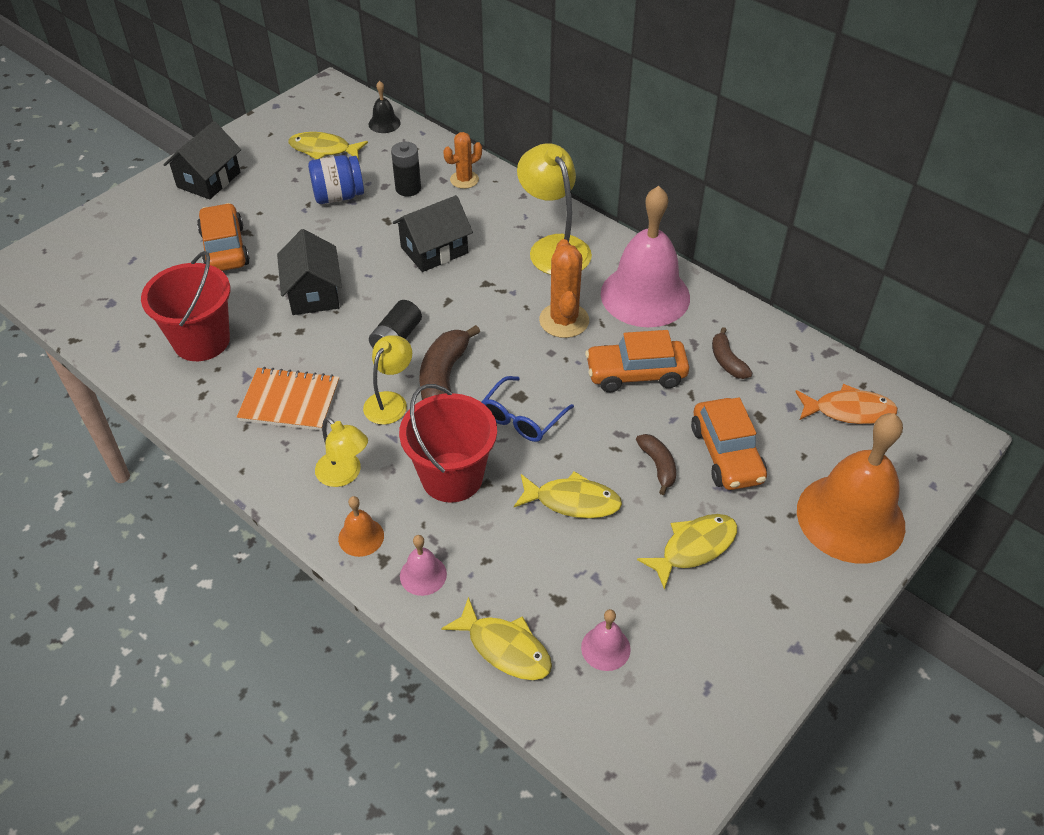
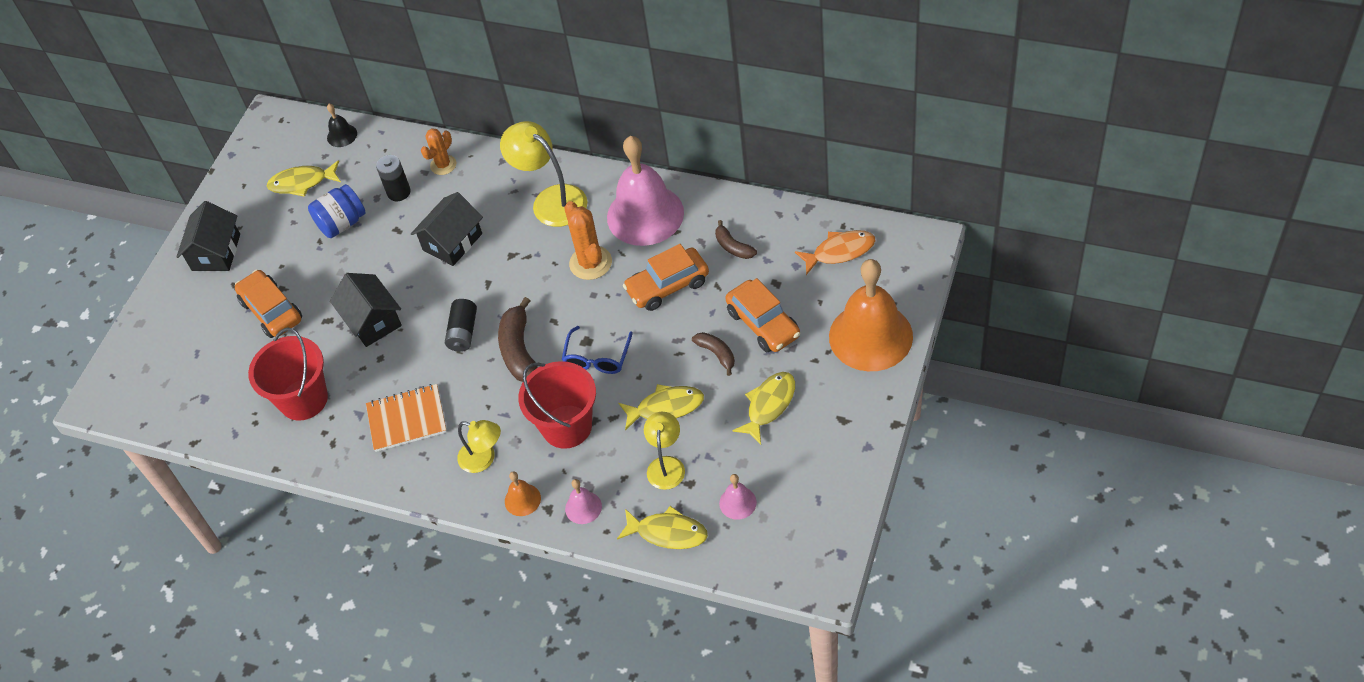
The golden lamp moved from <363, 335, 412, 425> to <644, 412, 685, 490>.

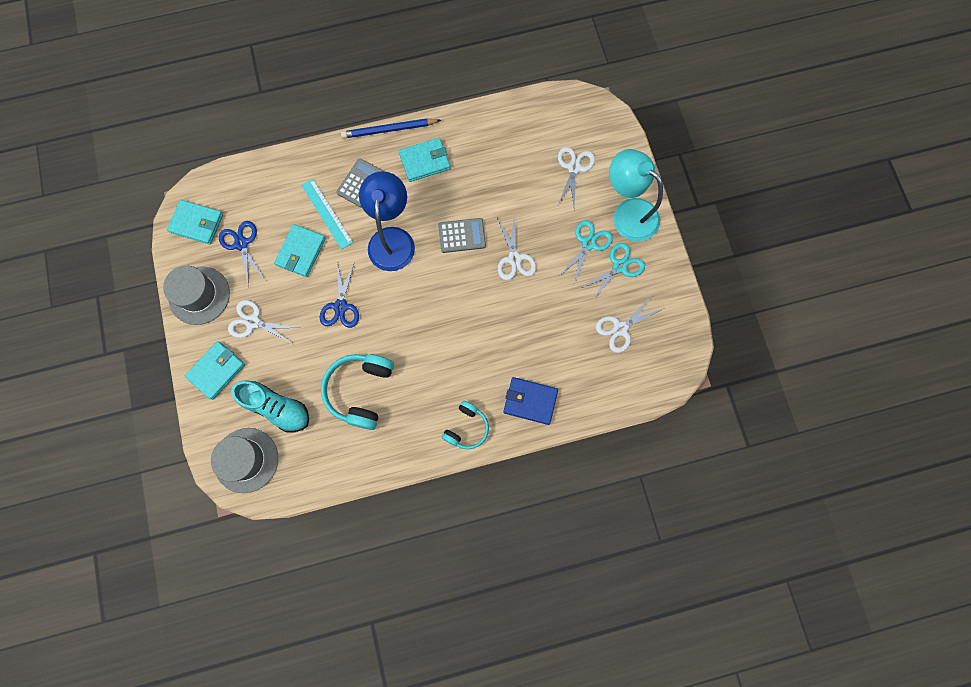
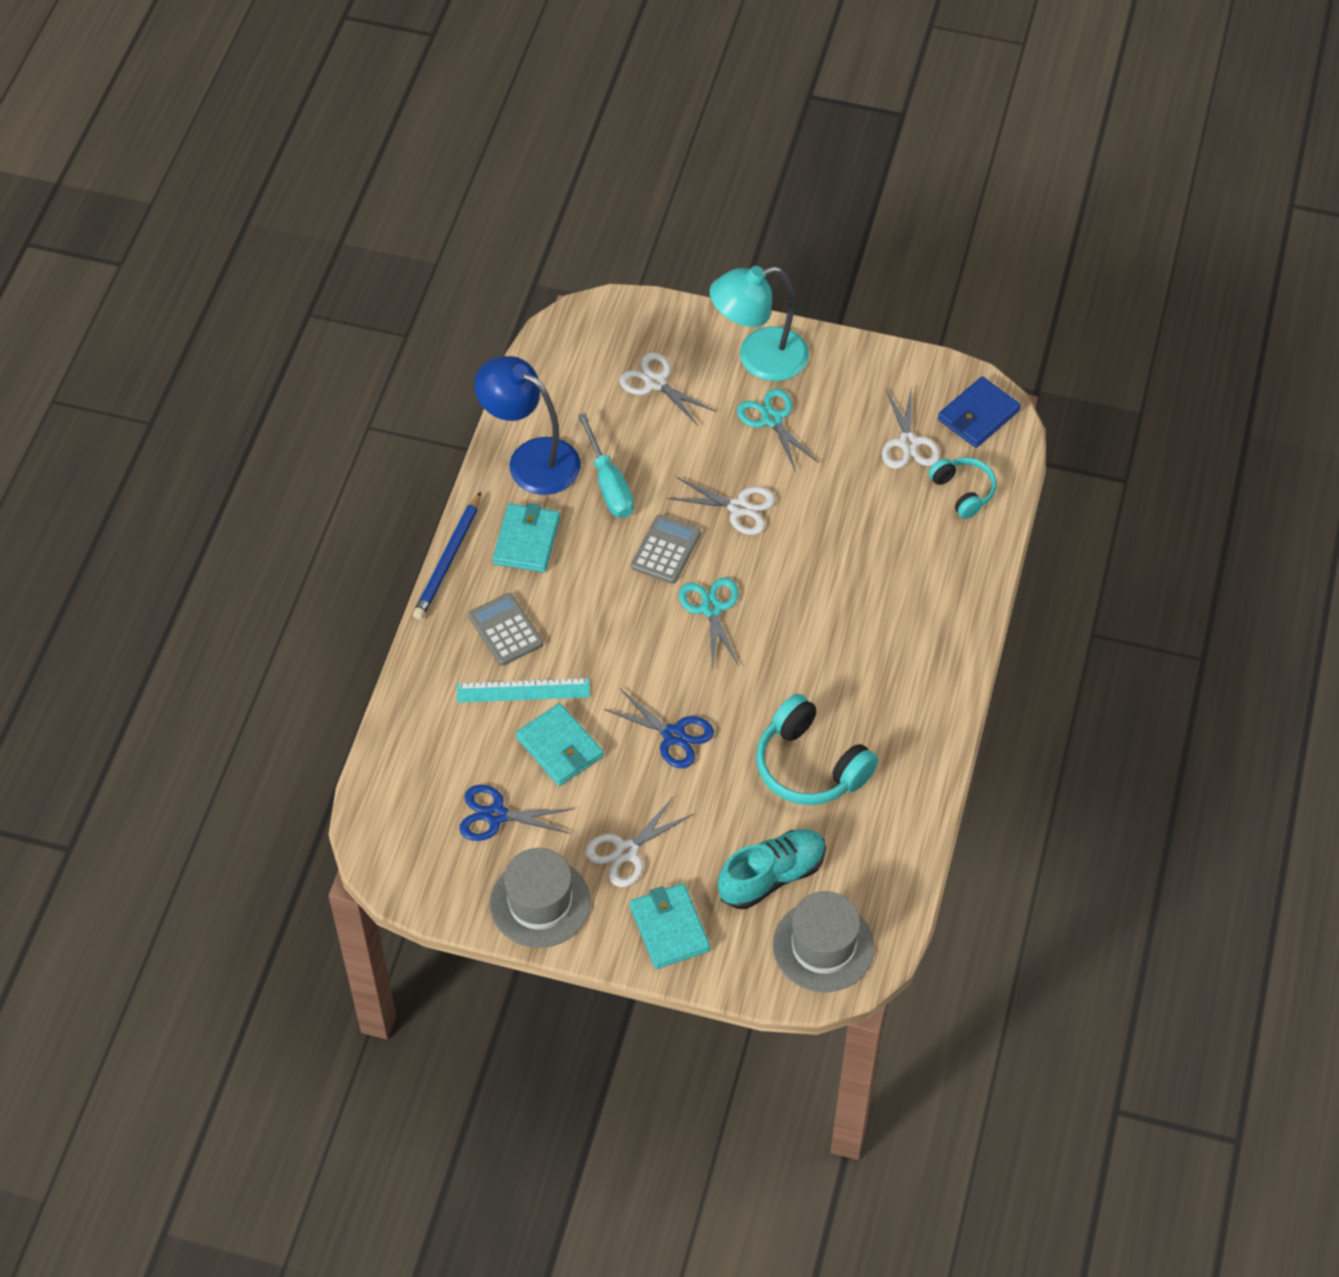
The royal blue lamp moved from <359, 171, 415, 271> to <474, 356, 581, 495>.
The teal card wallet at <167, 200, 223, 244> disappeared.
The teal pair of scissors moved from <581, 243, 645, 301> to <679, 577, 740, 668>.
The royal blue card wallet moved from <503, 377, 558, 425> to <938, 376, 1021, 448>.
The teal over-ear headphones moved from <441, 401, 489, 449> to <929, 457, 997, 519>.
The teal screwdriver at <578, 413, 634, 518> appeared.

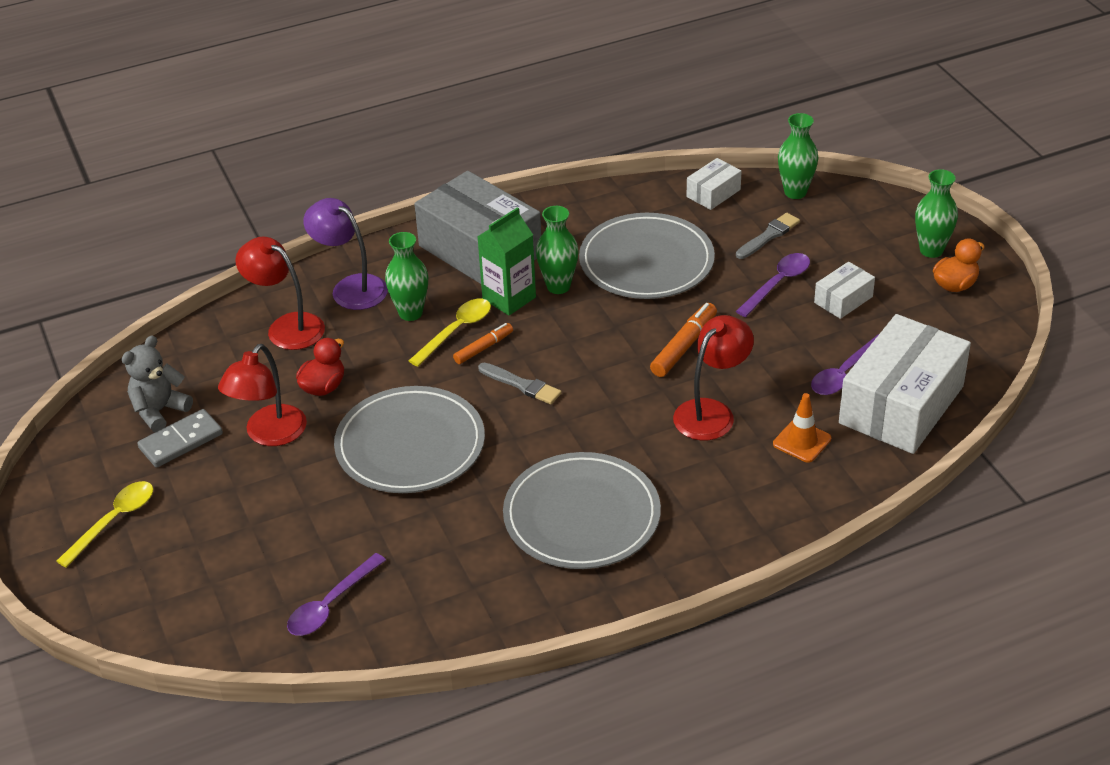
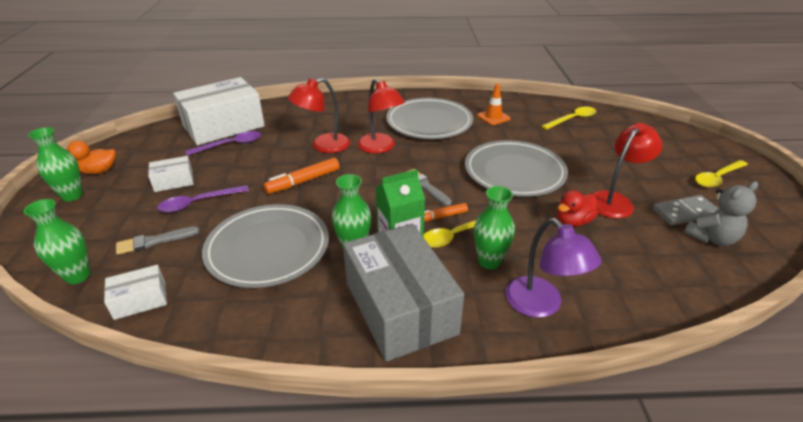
The crimson lamp moved from <235, 237, 325, 350> to <357, 79, 405, 154>.
The orange-coloured safety cone moved from <773, 393, 831, 463> to <477, 83, 511, 125>.
The purple tablespoon at <287, 553, 386, 636> became the golden tablespoon at <541, 107, 597, 130>.

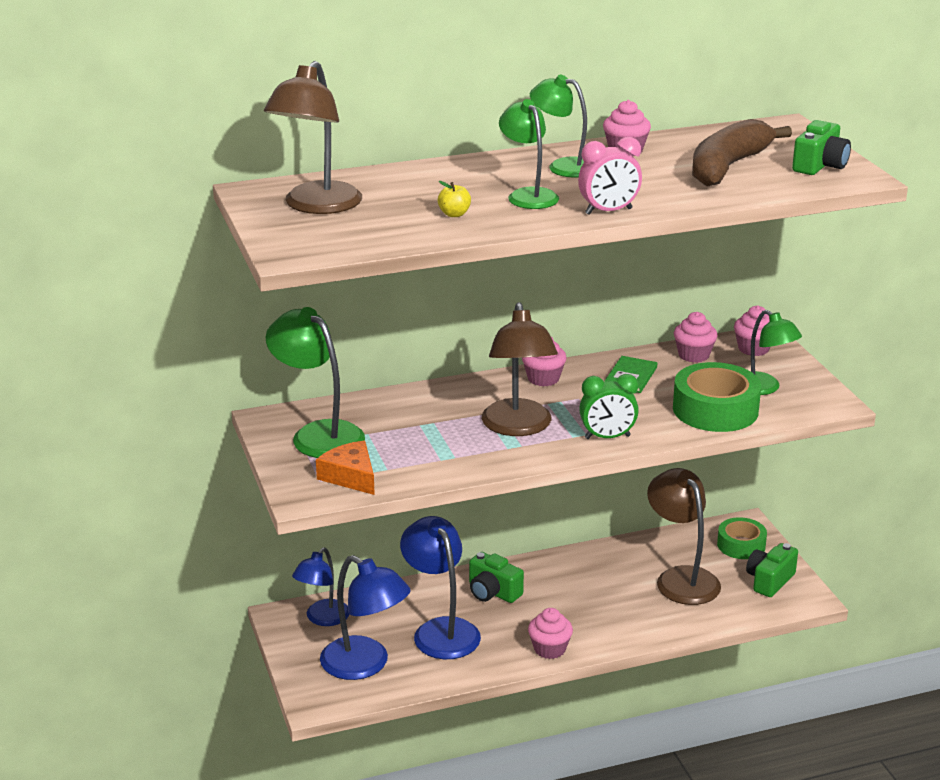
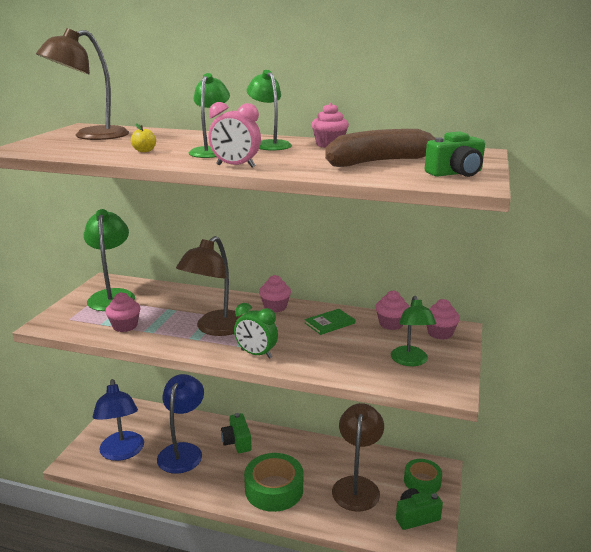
The green sticky tape moved from <673, 362, 761, 432> to <244, 453, 303, 512>.
The orange-coloured cheese wedge at <316, 441, 375, 495> disappeared.
The royal blue lamp at <292, 548, 349, 626> disappeared.
The pink fairy cake moved from <528, 608, 573, 659> to <105, 292, 140, 332>.

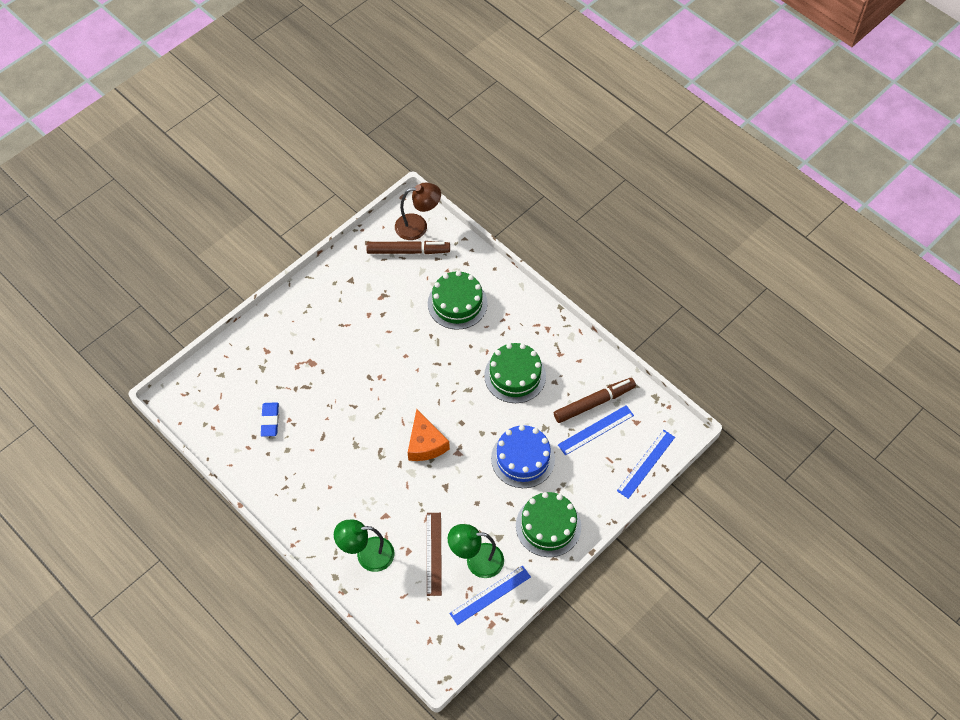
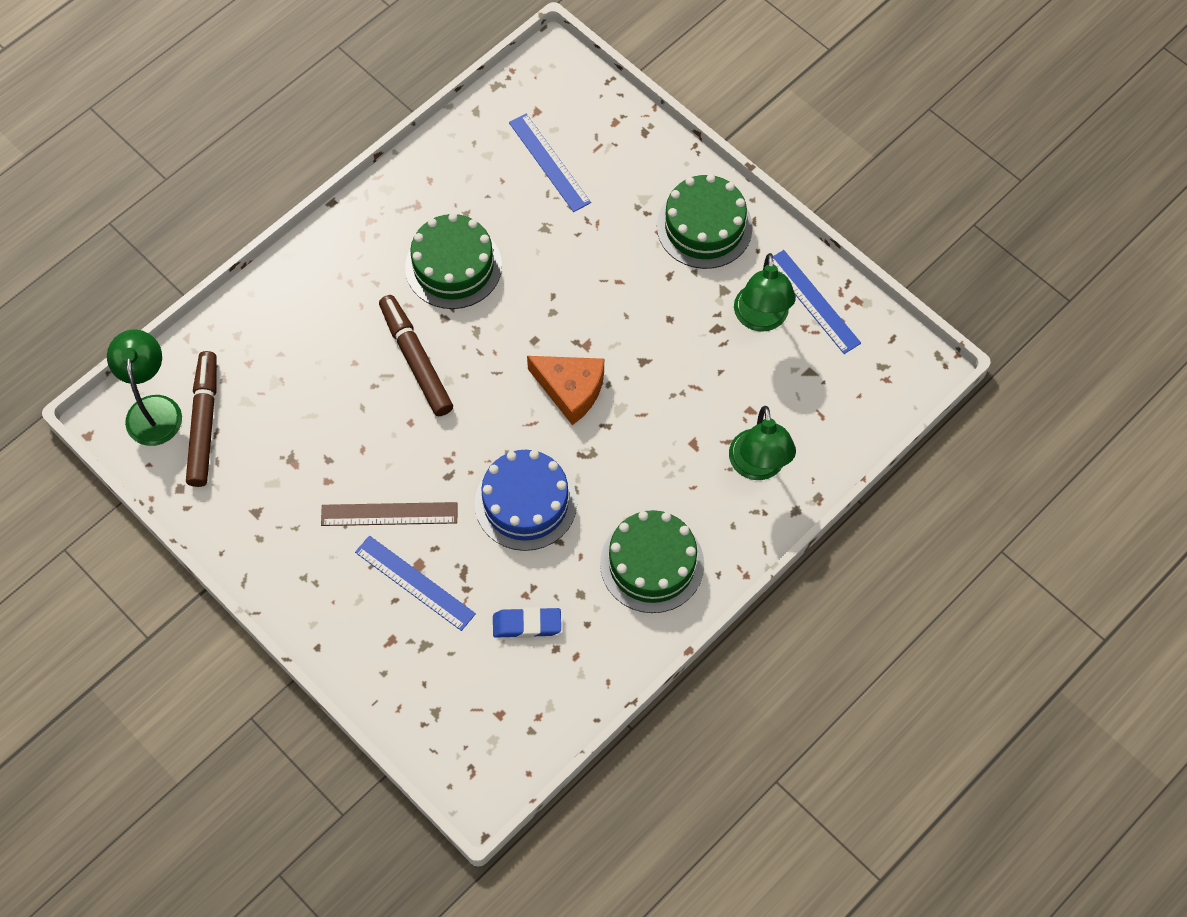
The russet lamp at <395, 183, 441, 240> became the green lamp at <107, 330, 182, 446>.
The green layer cake moved from <428, 271, 487, 330> to <600, 510, 704, 613>.
The russet marker pen moved from <554, 378, 636, 423> to <379, 295, 453, 416>.
The orange-coloured cheese wedge at <408, 409, 450, 461> turned 45 degrees clockwise.
The royal blue layer cake moved from <491, 425, 555, 488> to <475, 450, 577, 551>.
The royal blue ruler moved from <617, 430, 675, 499> to <355, 536, 476, 631>.
The russet ruler moved from <427, 513, 442, 596> to <321, 502, 458, 526>.

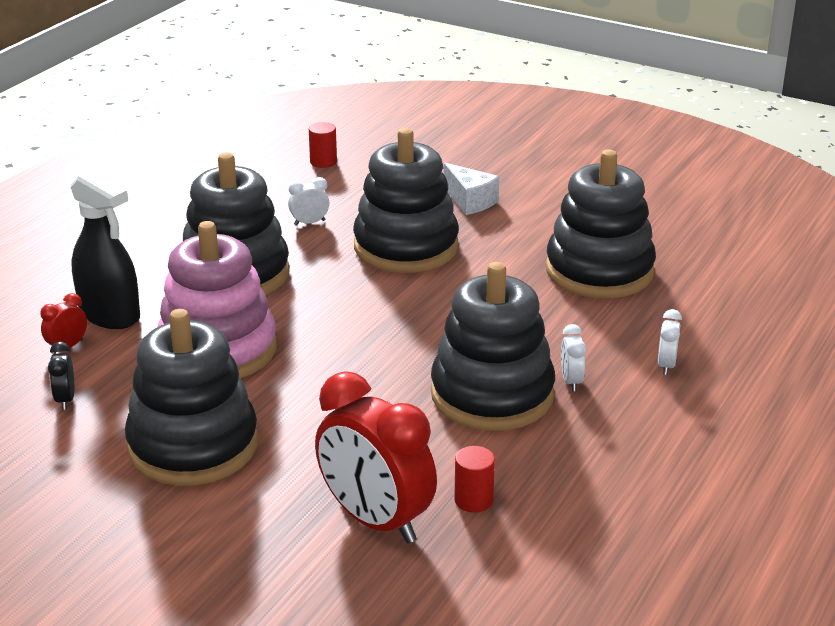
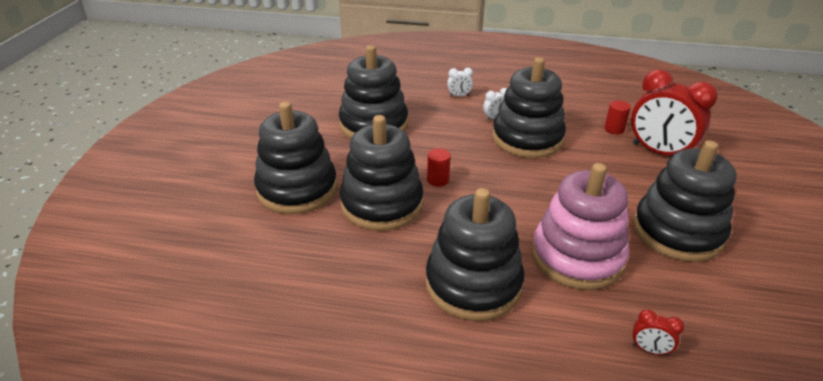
The crimson cylinder moved from <309, 122, 337, 168> to <427, 148, 451, 187>.
The pure white cheese wedge at <444, 163, 499, 215> was replaced by the ebony stacking toy at <254, 101, 337, 214>.
The ebony sprayer at <71, 170, 140, 329> disappeared.
The pure white clock at <288, 177, 329, 226> disappeared.
The ebony clock at <48, 341, 74, 410> disappeared.
The crimson clock at <315, 371, 437, 543> turned 105 degrees clockwise.

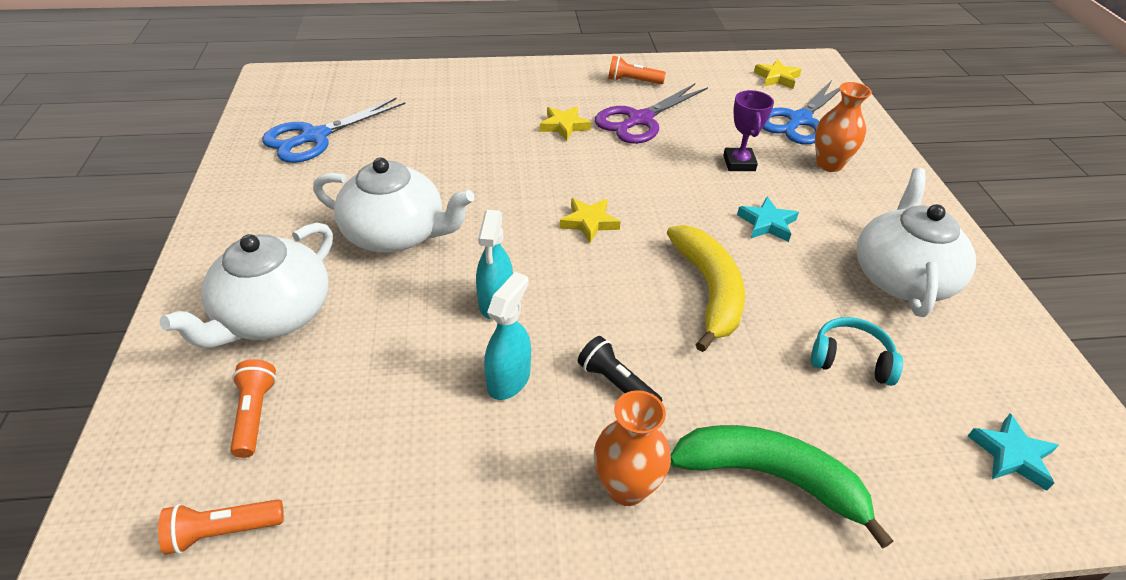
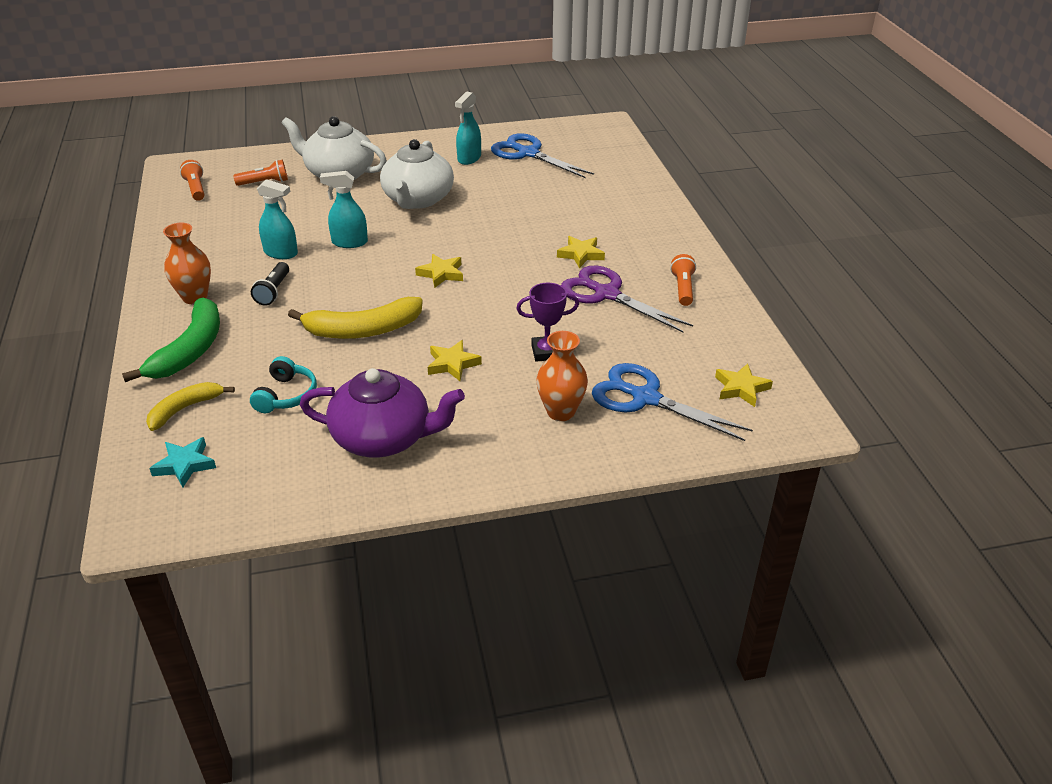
The pure white teapot at <857, 168, 976, 317> became the purple teapot at <300, 368, 465, 457>.
The teal star shape at <737, 197, 799, 242> became the golden star shape at <428, 340, 482, 381>.
The ebony flashlight at <578, 336, 662, 402> turned 150 degrees clockwise.
The teal sprayer at <455, 91, 481, 165> appeared.
The golden banana at <146, 382, 235, 431> appeared.

